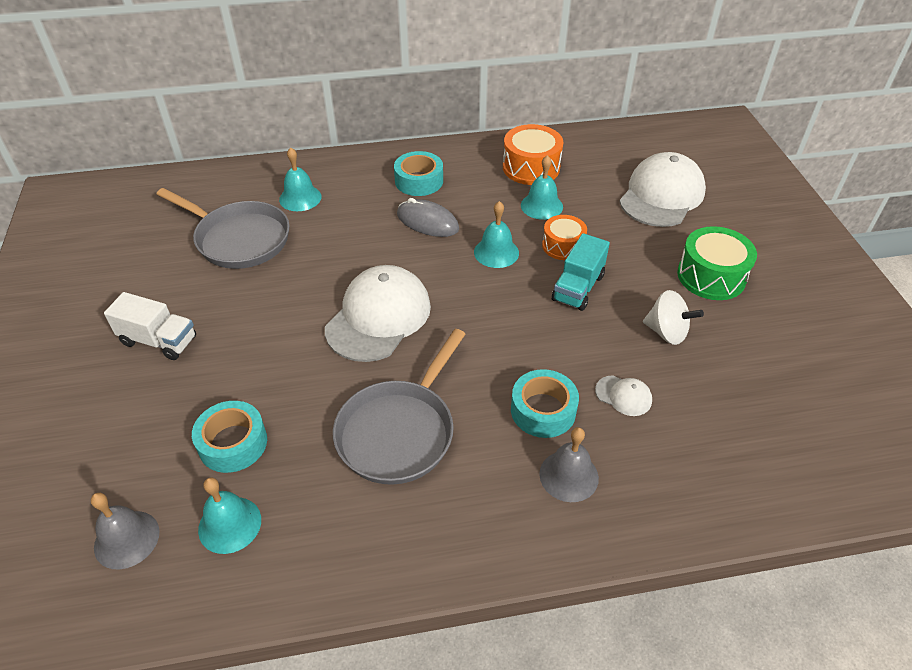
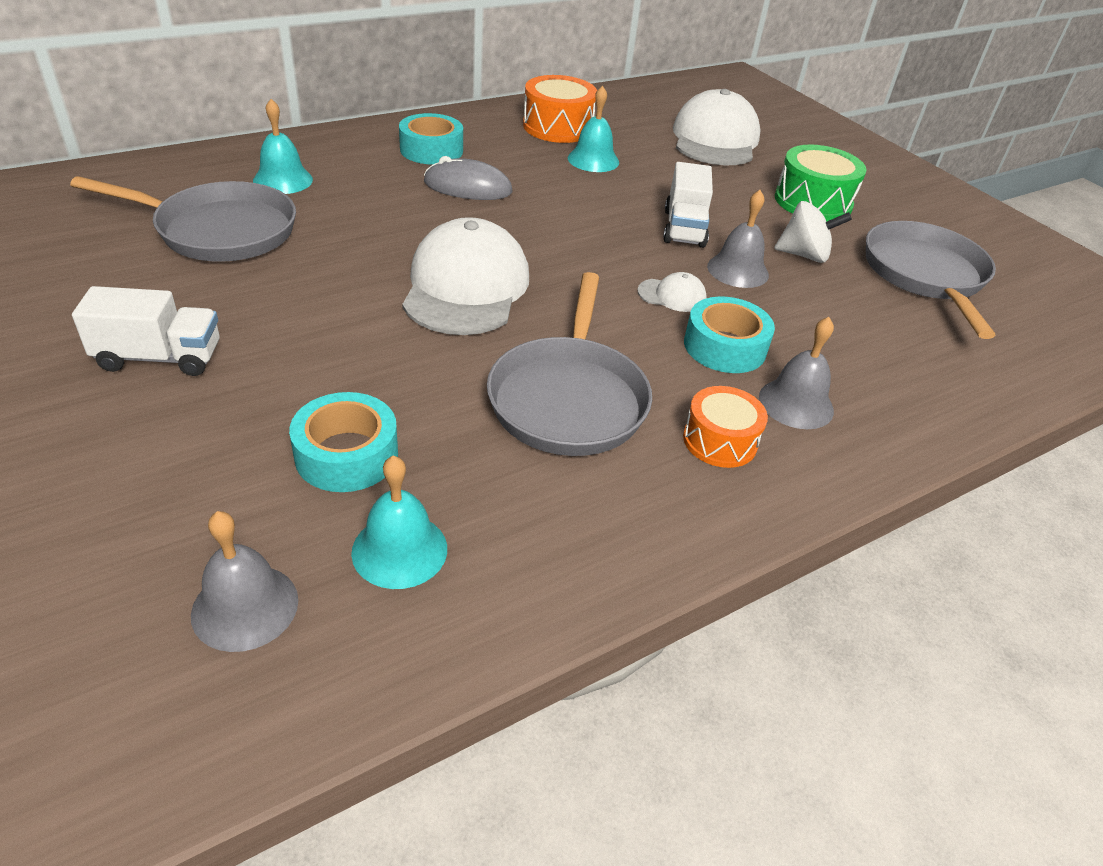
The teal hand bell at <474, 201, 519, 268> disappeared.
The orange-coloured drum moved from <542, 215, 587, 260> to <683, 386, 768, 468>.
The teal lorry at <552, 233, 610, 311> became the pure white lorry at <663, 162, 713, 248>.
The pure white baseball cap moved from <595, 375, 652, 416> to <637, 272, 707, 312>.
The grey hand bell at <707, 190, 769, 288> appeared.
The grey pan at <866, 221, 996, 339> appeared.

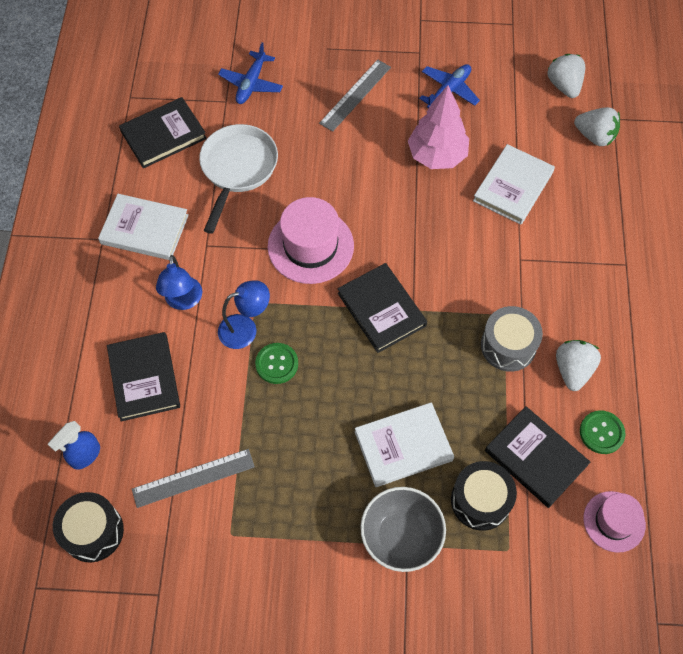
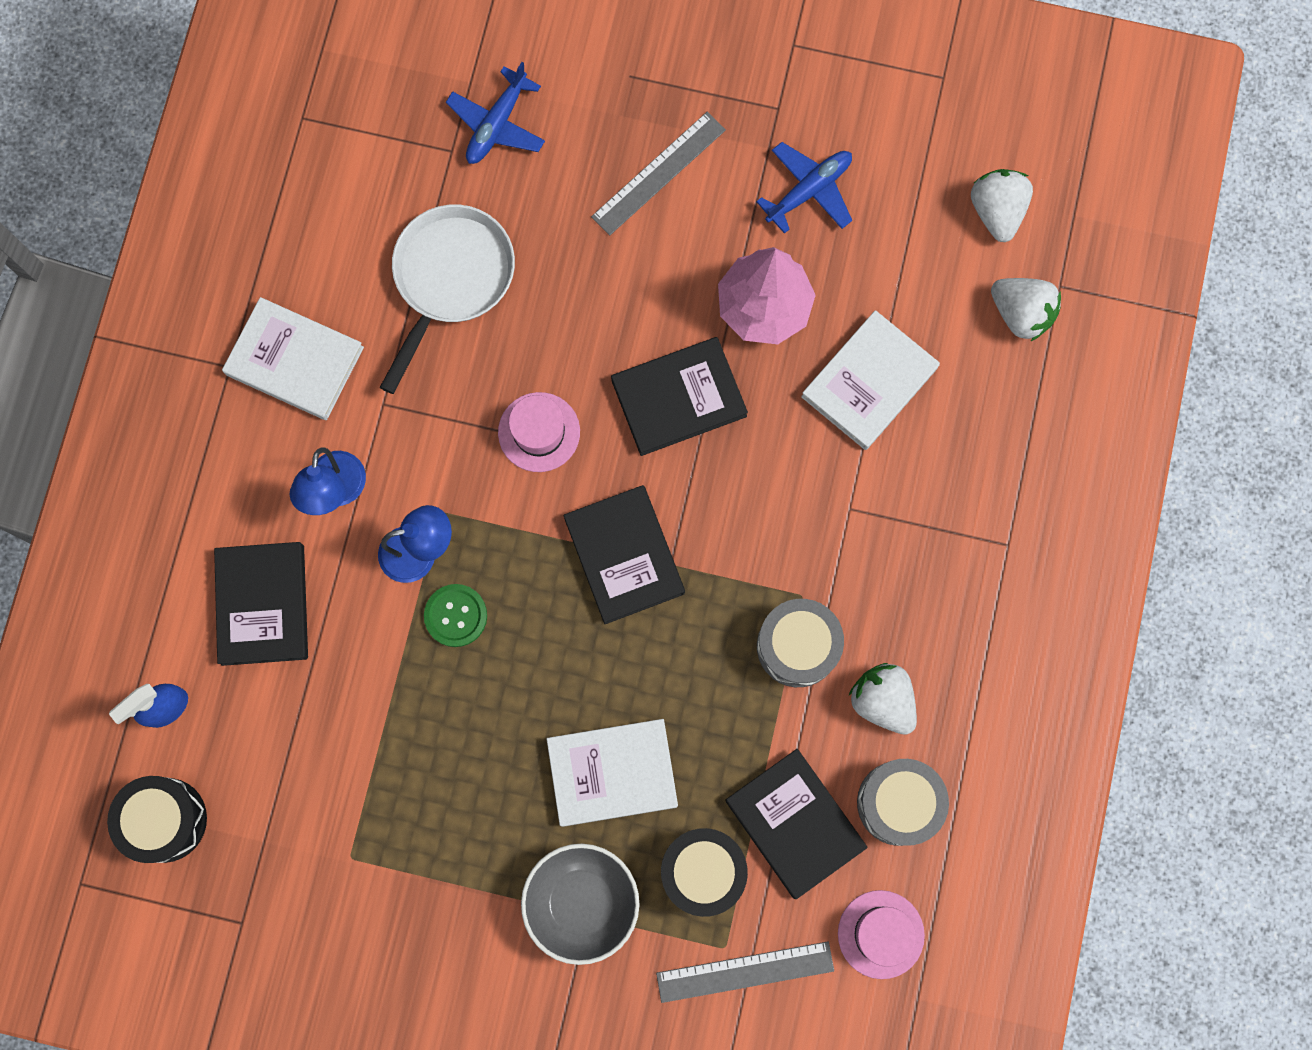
The ebony book moved from <119, 97, 207, 168> to <611, 337, 748, 456>.
The pink top hat at <268, 197, 354, 284> changed to 0.62 times the size.
The pure white toy strawberry at <556, 340, 601, 391> turned 60 degrees counterclockwise.
The green sewing button at <580, 410, 626, 454> was replaced by the grey drum at <857, 759, 949, 846>.
The grey ruler moved from <132, 449, 255, 508> to <656, 942, 834, 1003>.

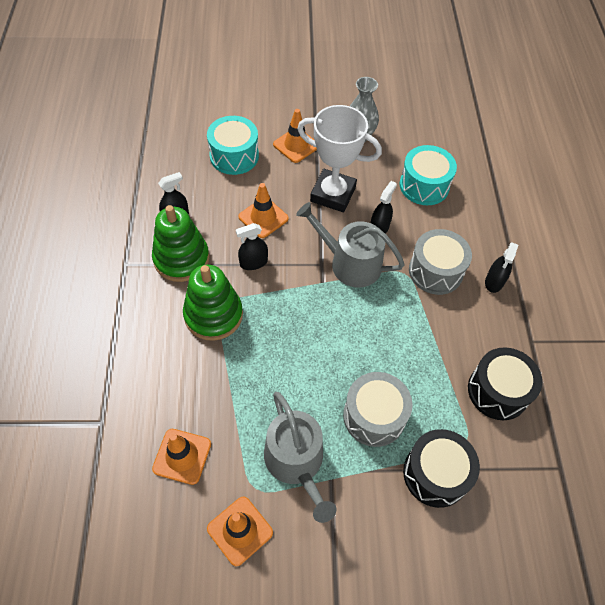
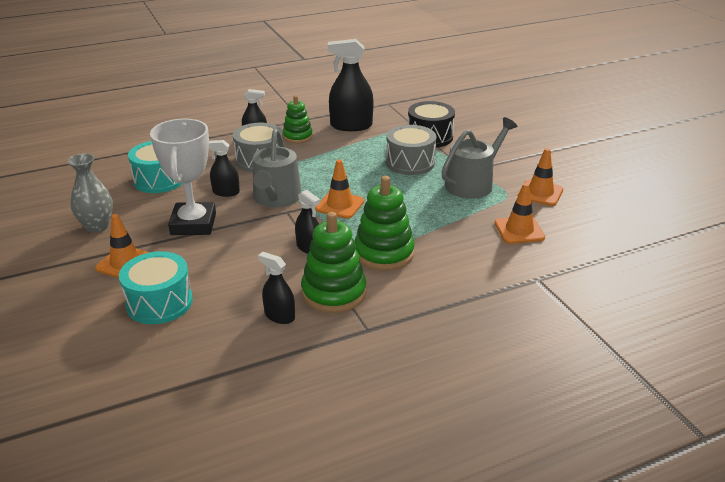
The orange-coloured safety cone moved from <238, 183, 289, 238> to <315, 159, 364, 219>.
The ebony drum at <468, 347, 542, 420> was replaced by the ebony sprayer at <328, 39, 374, 131>.
The green stacking toy at <283, 95, 313, 143> appeared.

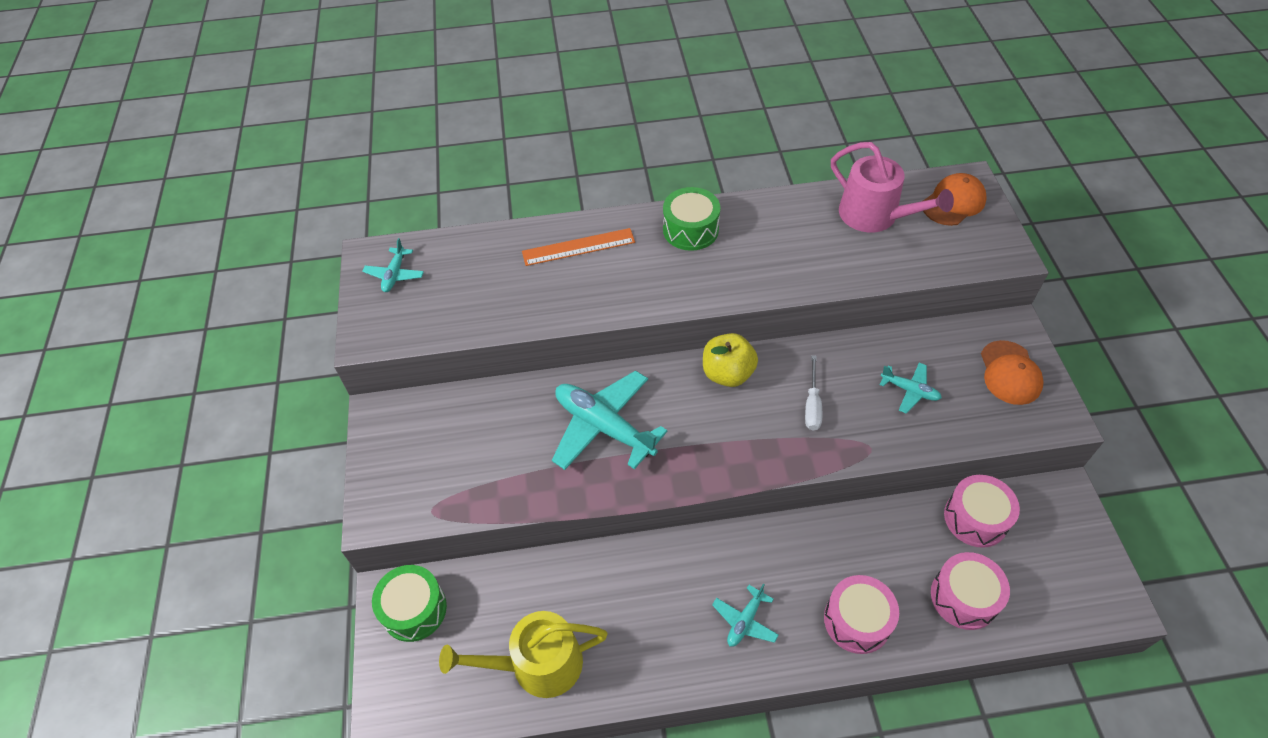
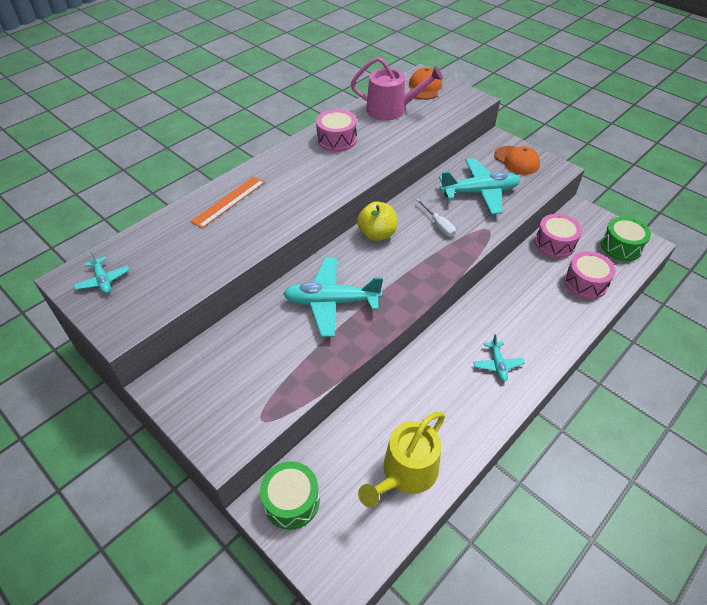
The green drum moved from <663, 187, 721, 251> to <601, 217, 651, 261>.
The teal aeroplane at <880, 363, 942, 414> changed to 2.01 times the size.
The pink drum moved from <824, 575, 899, 654> to <316, 109, 357, 152>.

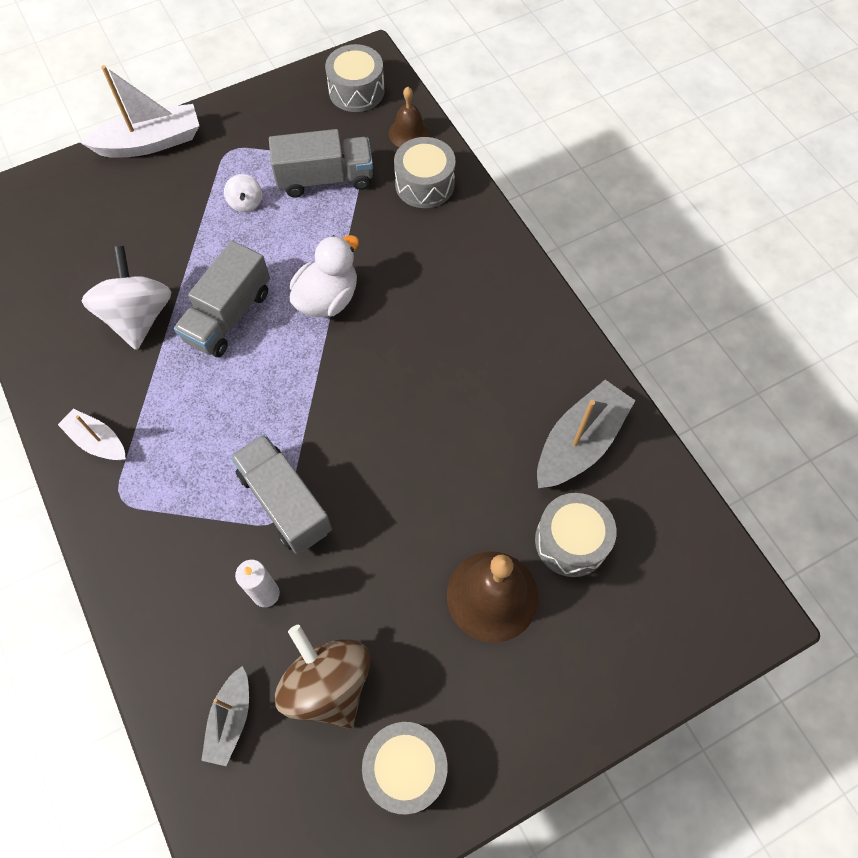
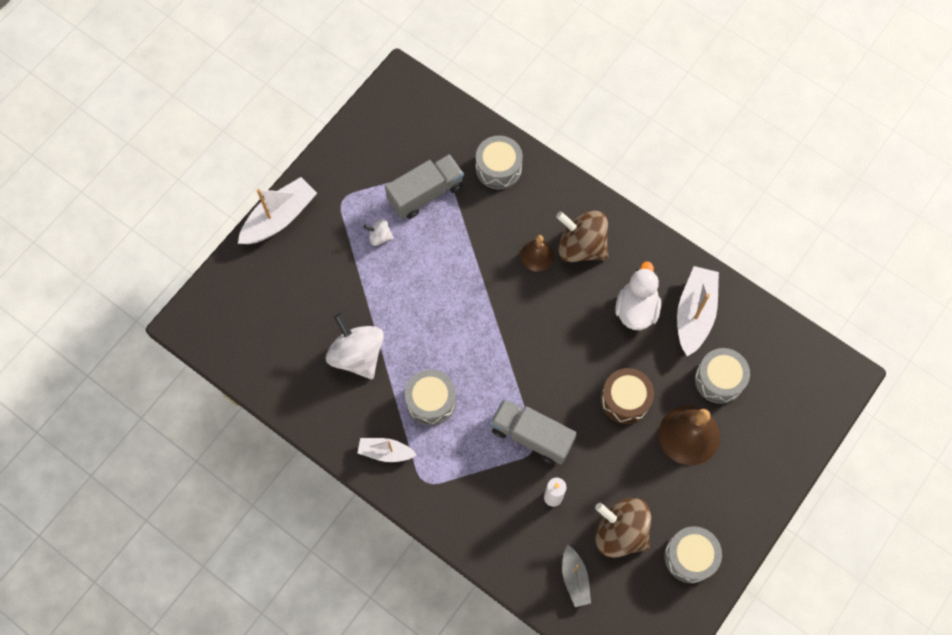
The grey drum moved from <325, 44, 385, 112> to <405, 370, 456, 425>.
The russet hand bell moved from <389, 87, 430, 147> to <520, 235, 554, 272>.
The pure white whirligig at <224, 174, 262, 212> turned 135 degrees clockwise.
The pure white rubber duck moved from <289, 235, 359, 317> to <615, 261, 661, 330>.
The grey lorry at <174, 241, 270, 357> disappeared.
The grey sailboat at <537, 380, 636, 488> became the pure white sailboat at <677, 266, 719, 357>.
The russet whirligig at <556, 211, 608, 262> appeared.
The russet drum at <601, 368, 654, 424> appeared.

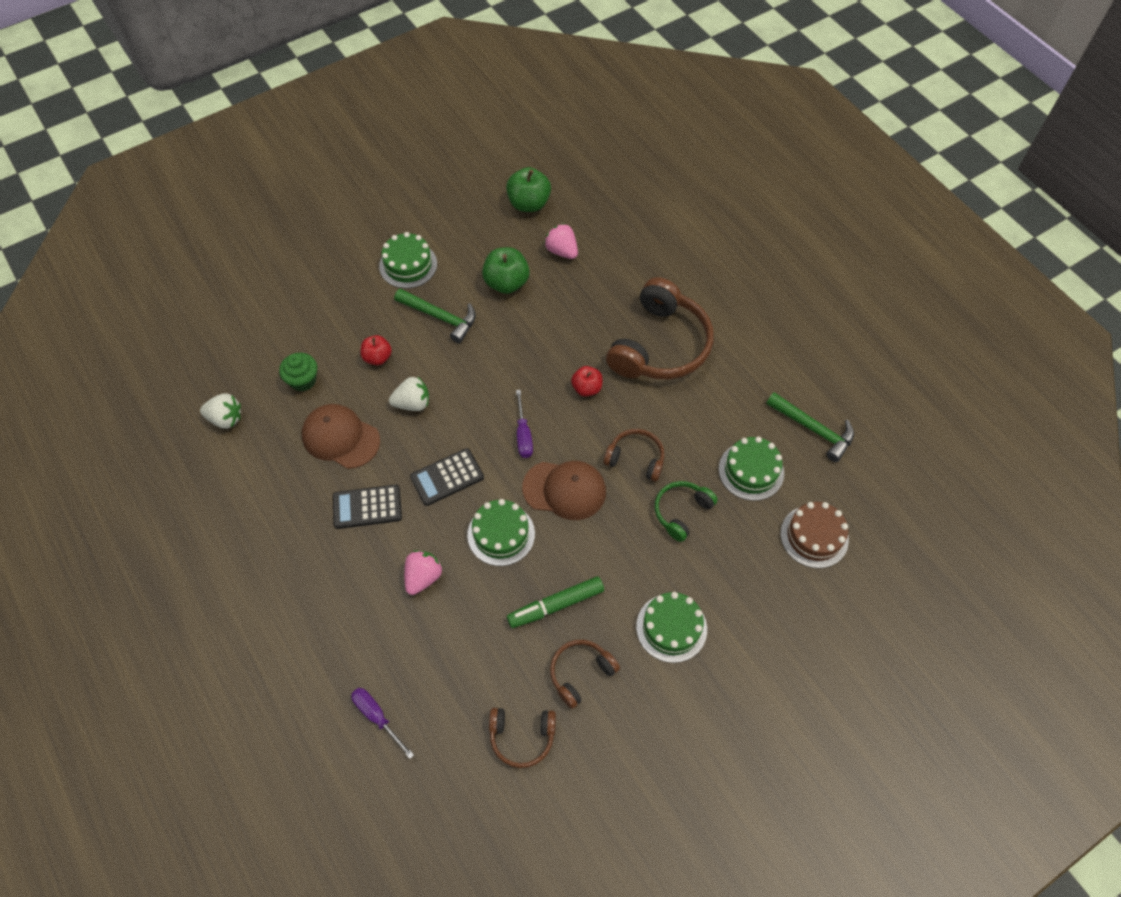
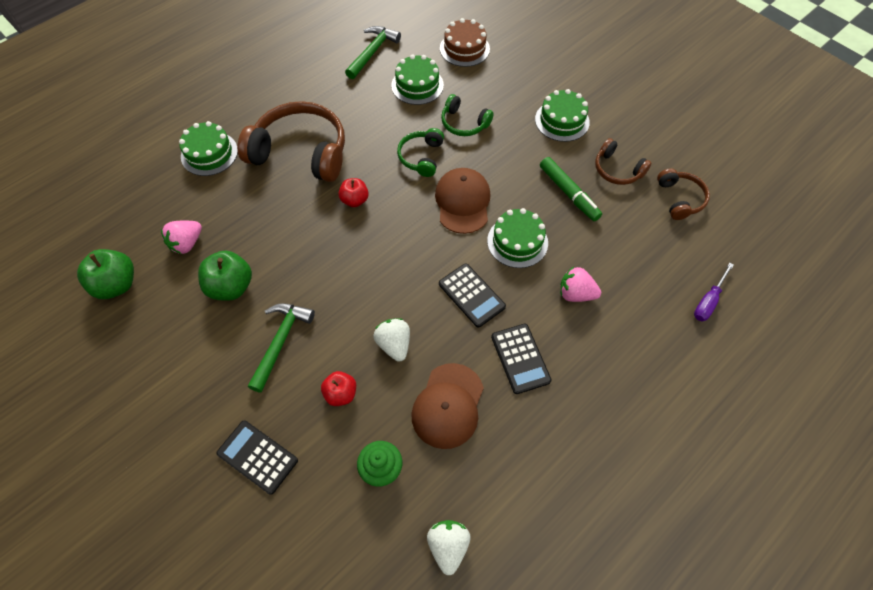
The green layer cake moved from <379, 232, 437, 288> to <179, 121, 238, 176>.
The purple screwdriver at <516, 390, 533, 458> disappeared.
The russet over-ear headphones at <604, 429, 664, 482> became the green over-ear headphones at <397, 128, 444, 177>.
The ebony adding machine at <216, 420, 298, 495> appeared.

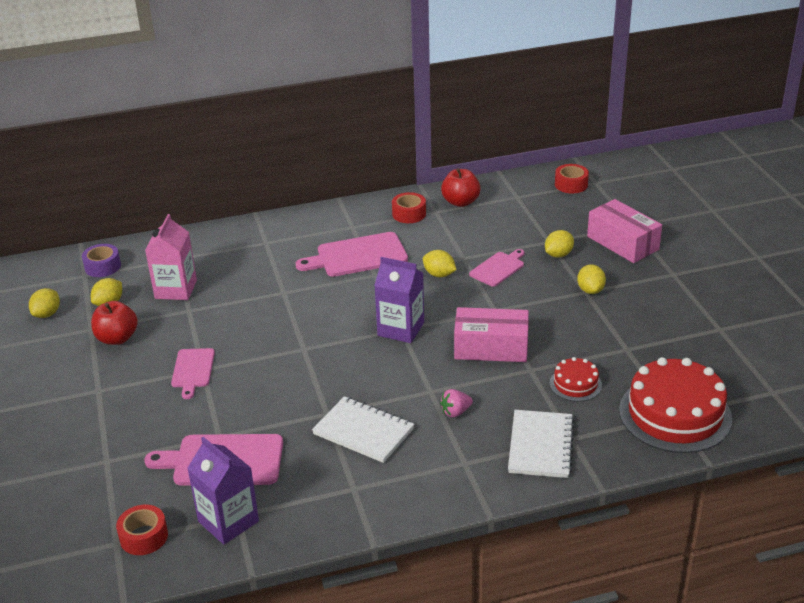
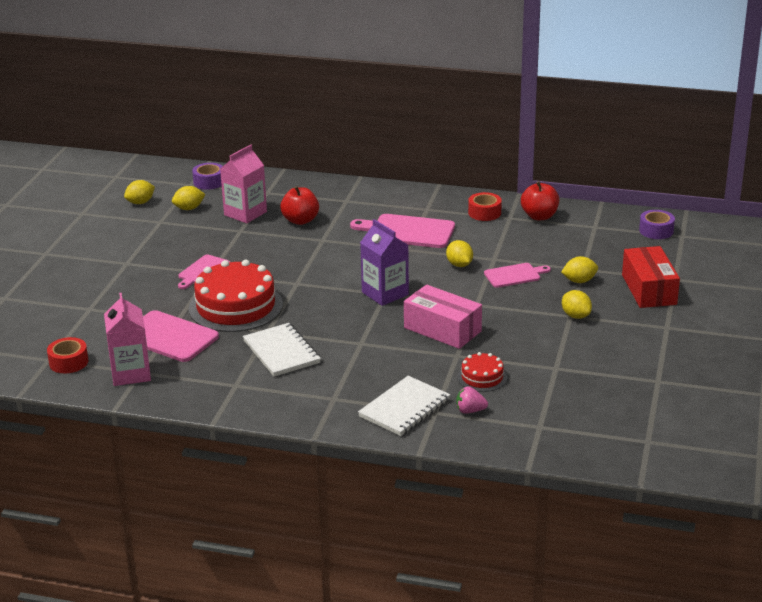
The crimson sticky tape at <555, 164, 589, 193> became the purple sticky tape at <639, 210, 675, 239>.
The pink parcel at <587, 199, 662, 263> became the crimson parcel at <622, 246, 680, 308>.
The golden toy lemon at <577, 264, 606, 294> turned 60 degrees counterclockwise.
The crimson toy apple moved from <91, 301, 138, 345> to <280, 186, 319, 225>.
The crimson layer cake moved from <619, 357, 732, 453> to <189, 260, 283, 332>.
The pink toy strawberry moved from <440, 389, 473, 418> to <456, 386, 488, 414>.
The purple milk carton at <187, 437, 259, 545> became the pink milk carton at <104, 293, 151, 386>.

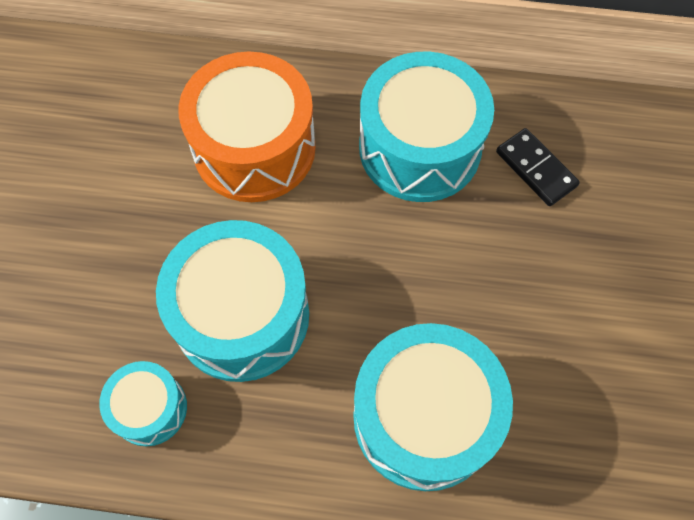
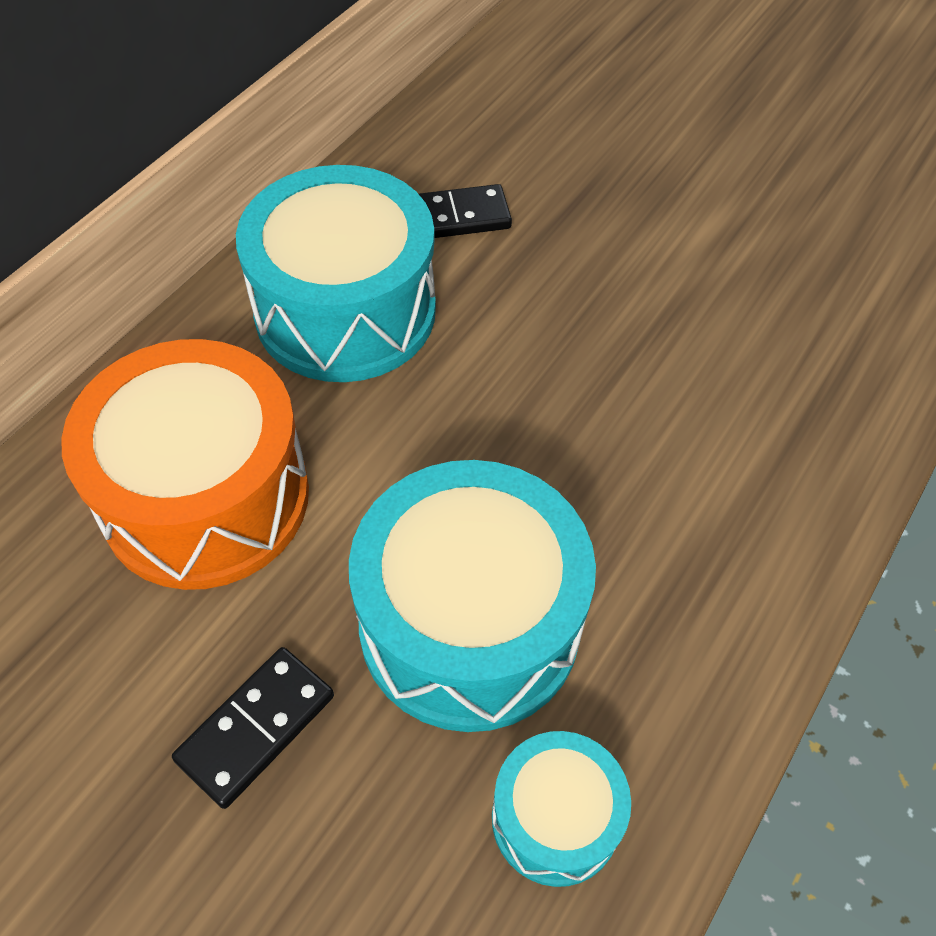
The teal drum at <353, 323, 513, 491> disappeared.
The ebony domino tile at <172, 647, 334, 809> appeared.

